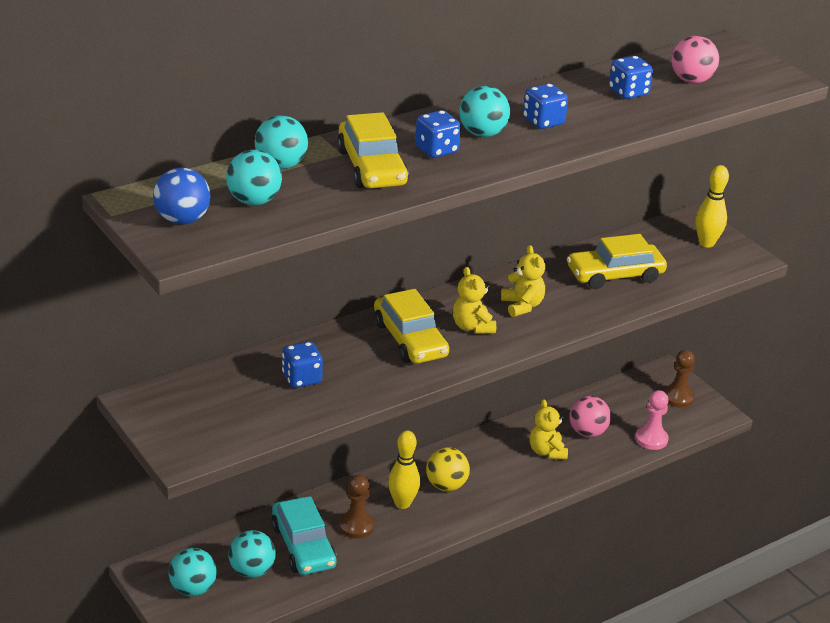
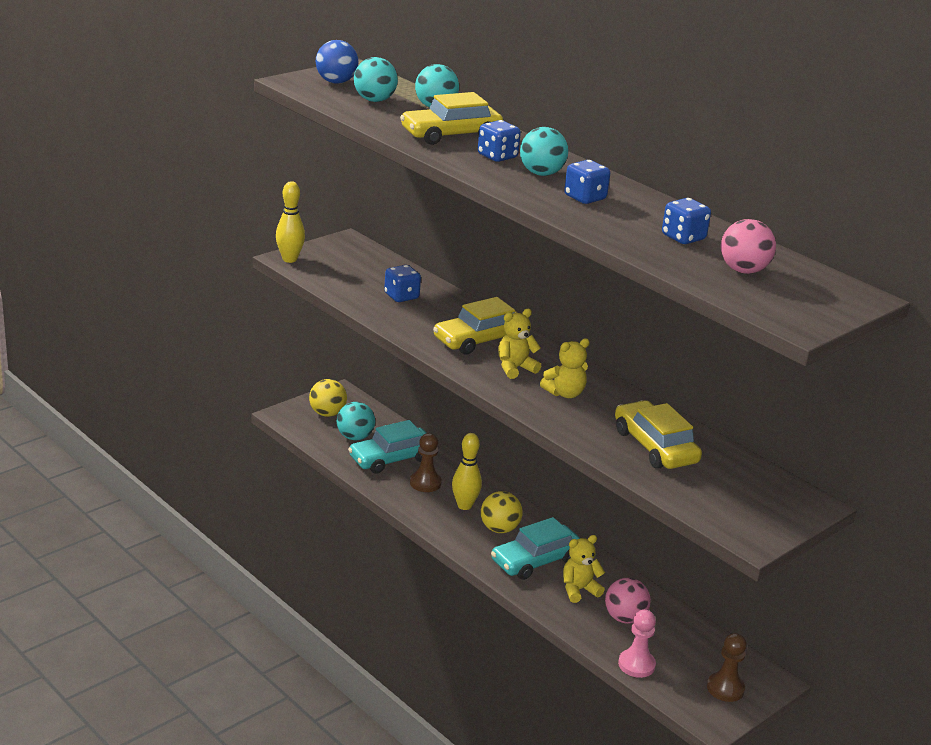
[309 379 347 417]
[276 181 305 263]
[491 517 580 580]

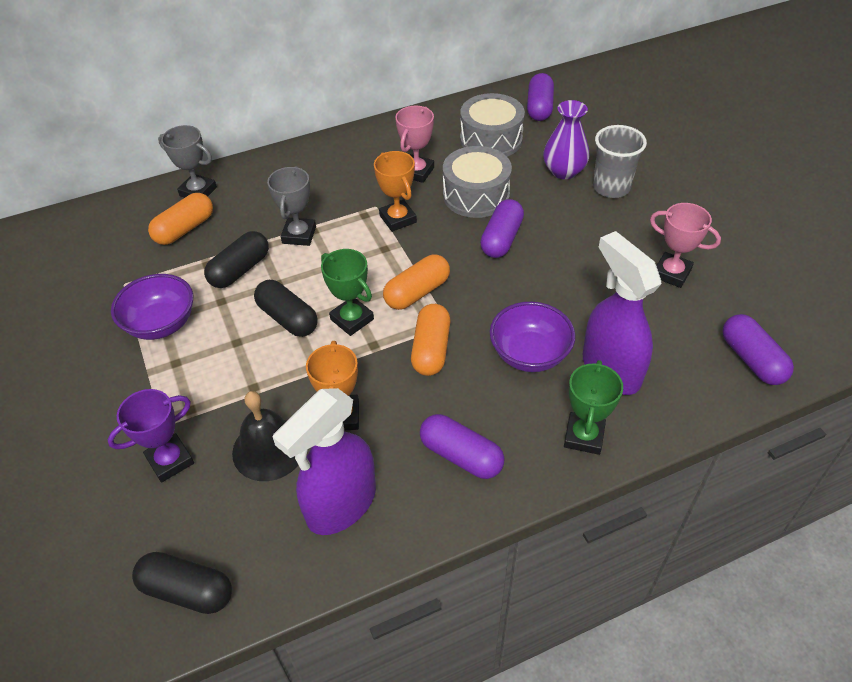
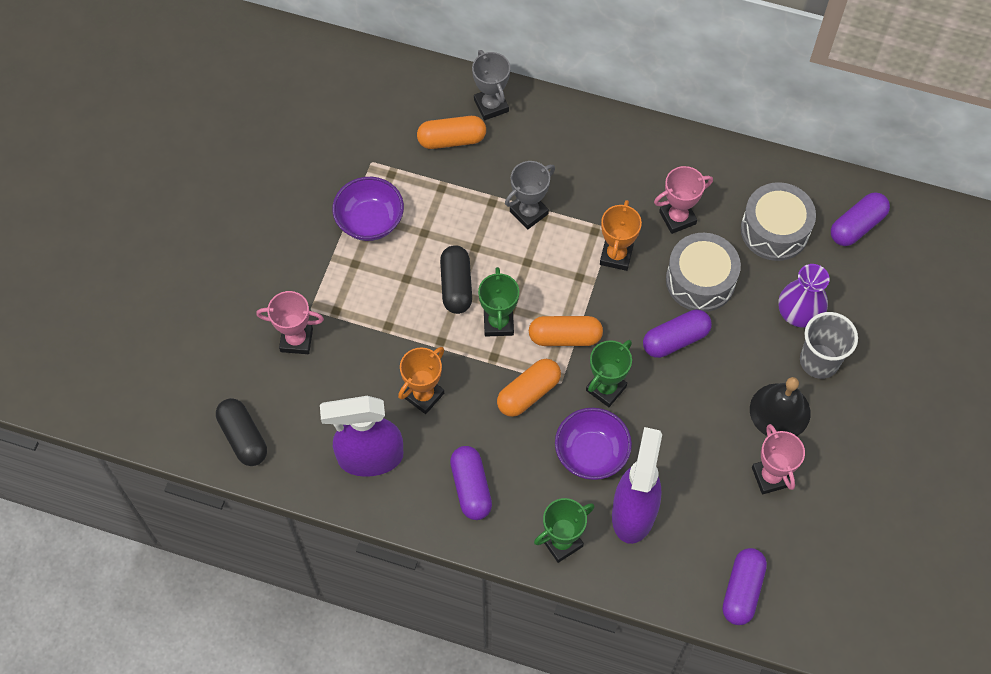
[256 291 324 354]
[204 231 269 288] (first image)
[750 377 811 436]
[586 340 632 407]

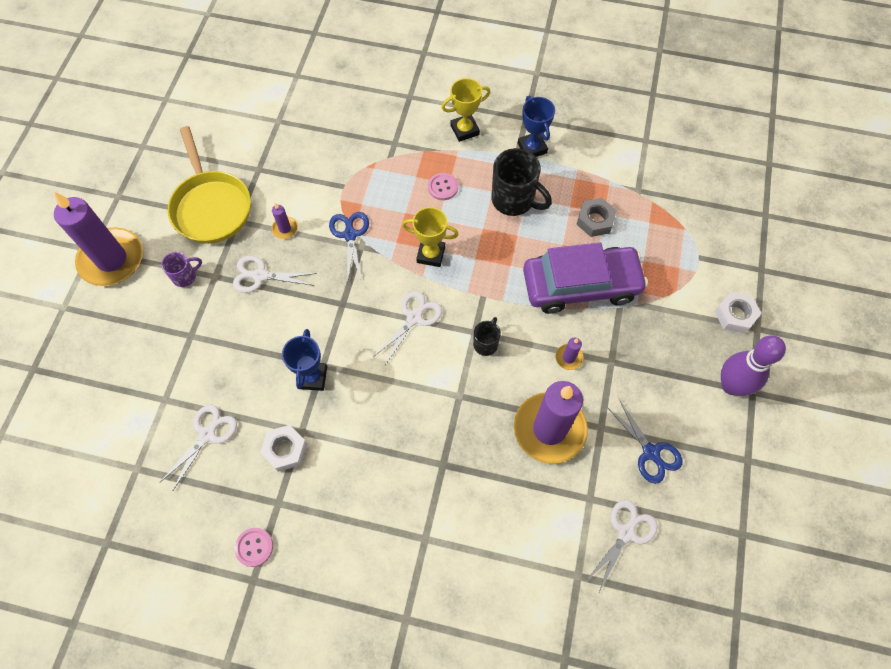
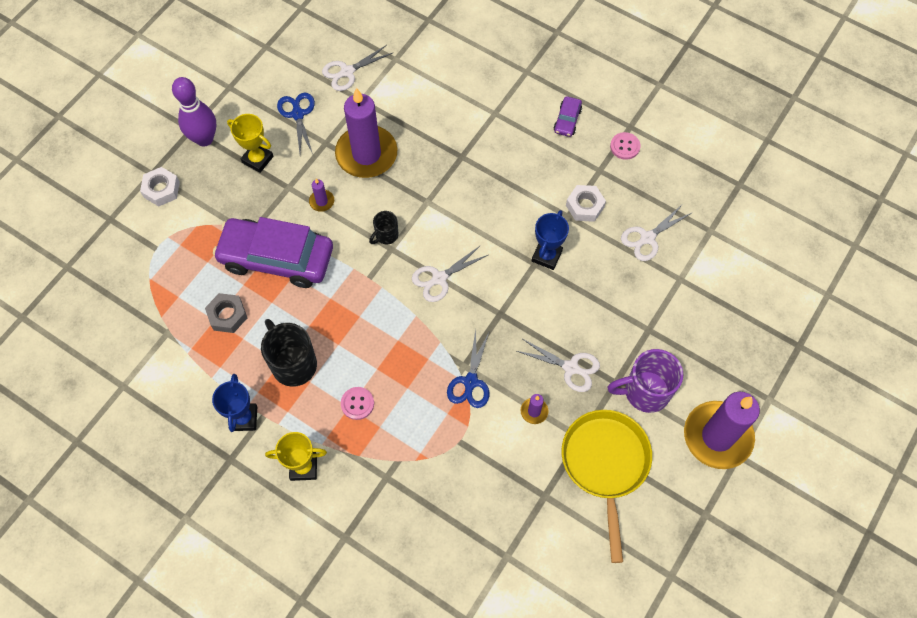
[607 349 684 413]
[227 114 274 173]
[554 96 582 137]

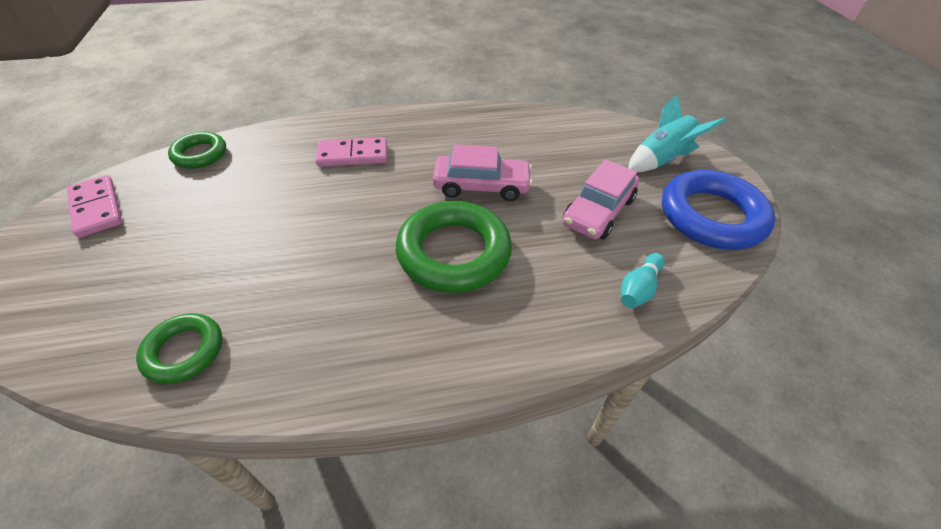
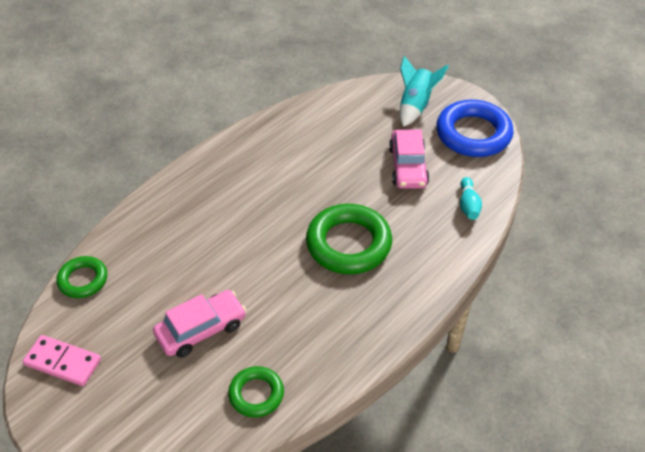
[316 137 387 167] (first image)
[153 290 246 358]

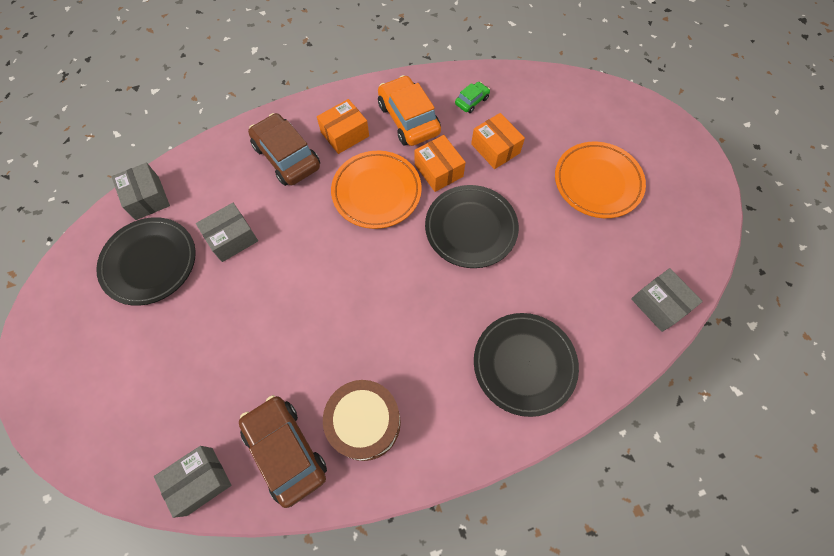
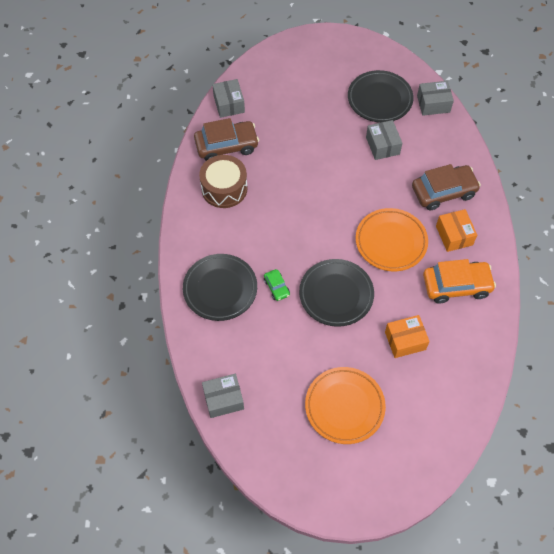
[415 135 466 192] (first image)
[264 269 290 301]

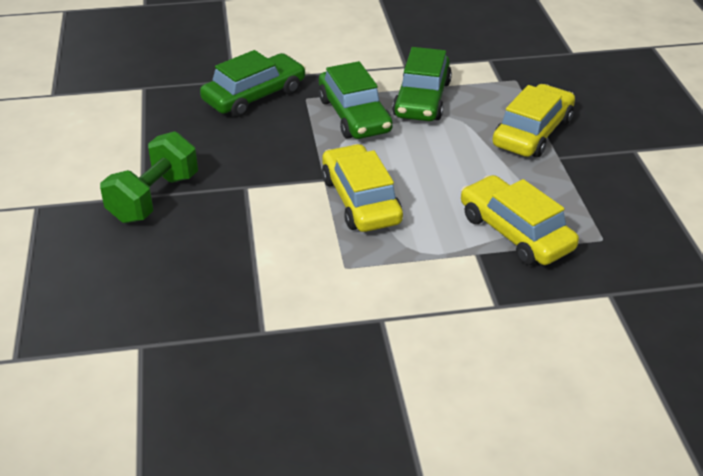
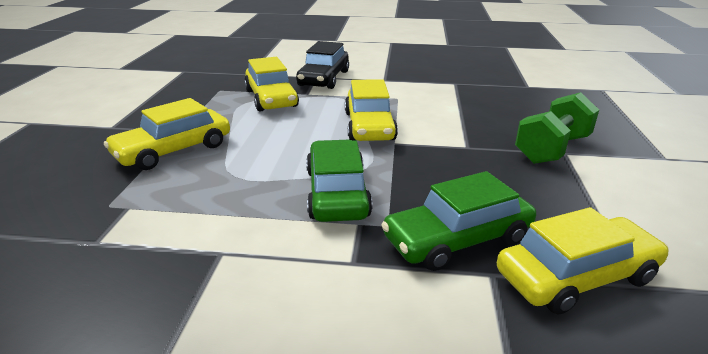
[392 47 452 121] (first image)
[296 41 349 89]
[497 207 669 315]

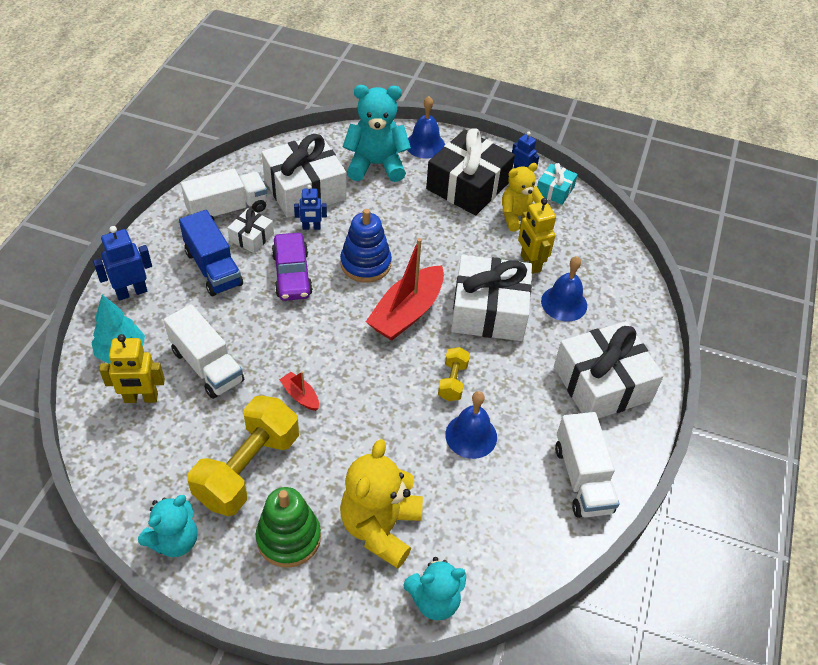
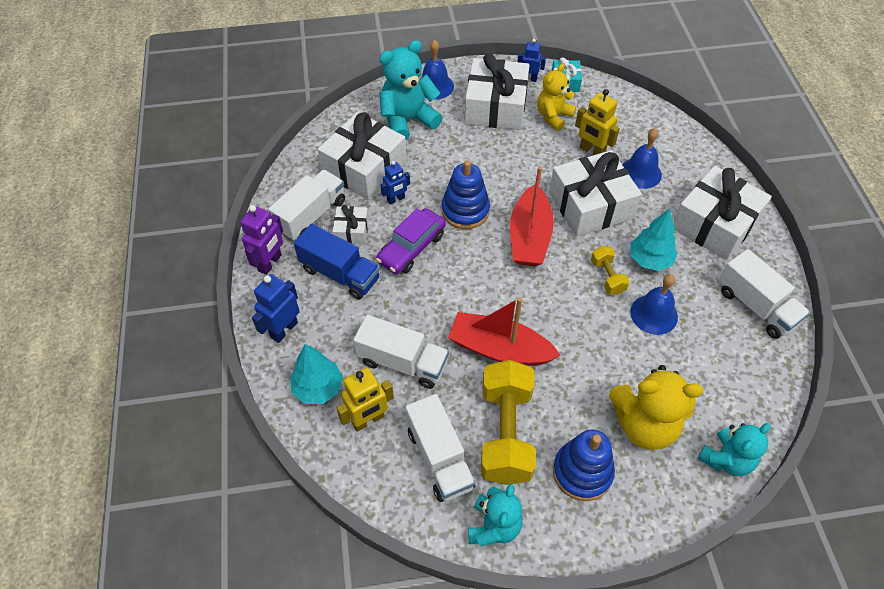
[553 430 615 501]
[376 208 446 274]
[448 297 561 366]
[609 365 704 450]
[465 53 529 130]
[240 205 283 275]
[405 394 475 502]
[630 208 678 271]

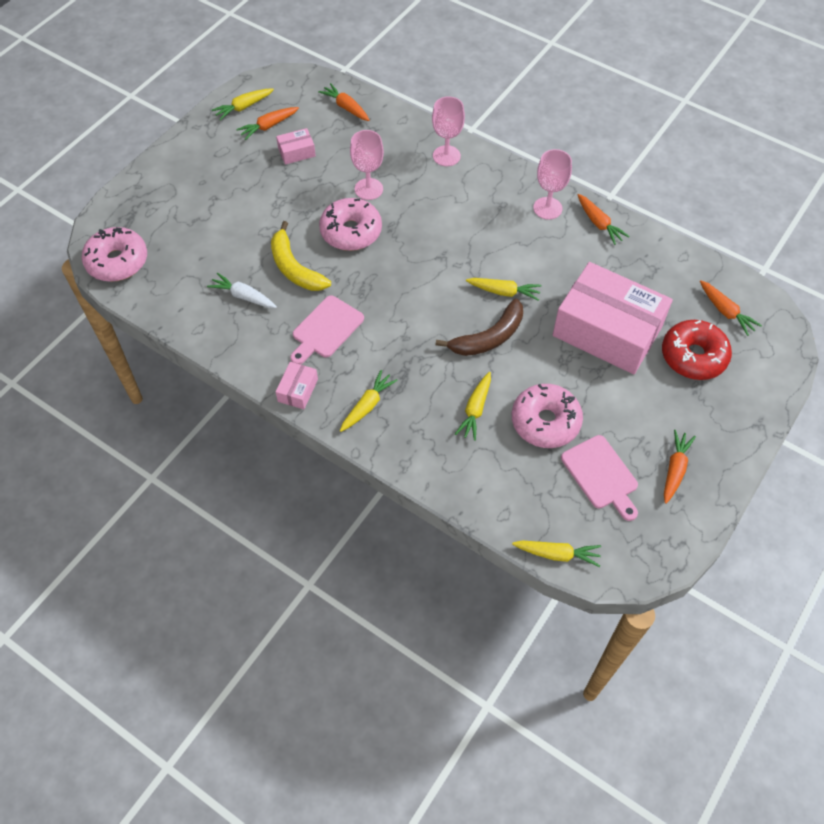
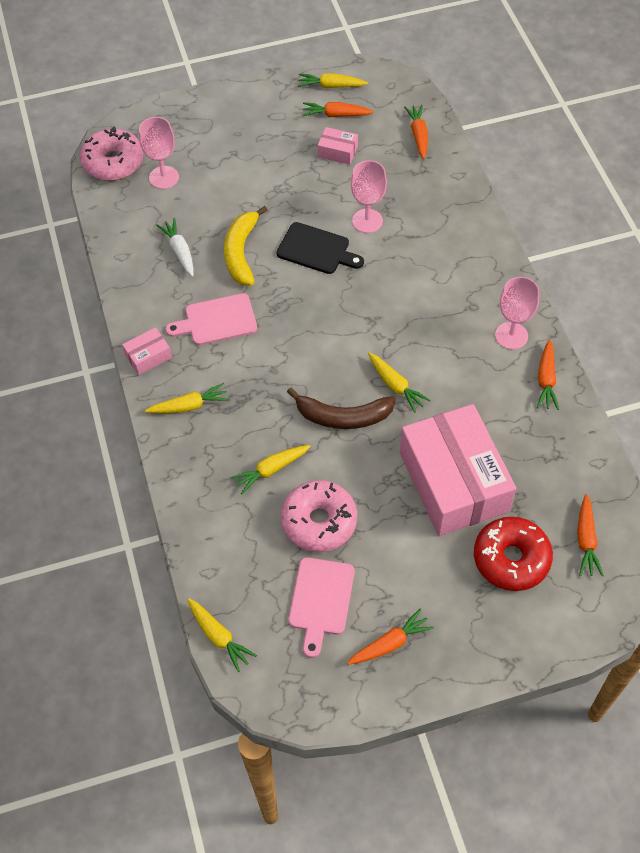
[276 222 364 274]
[139 117 179 189]

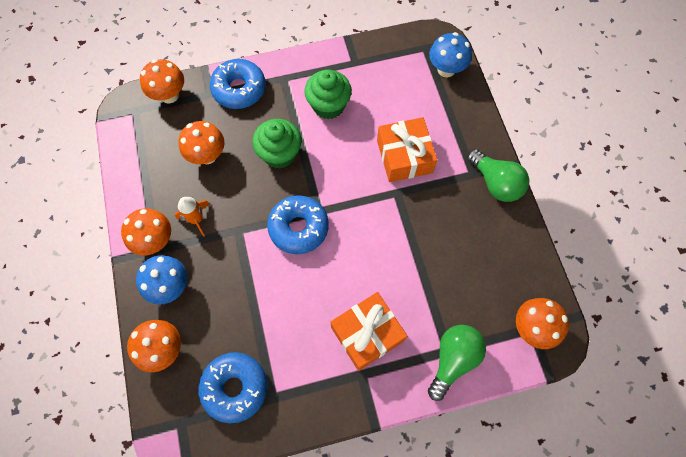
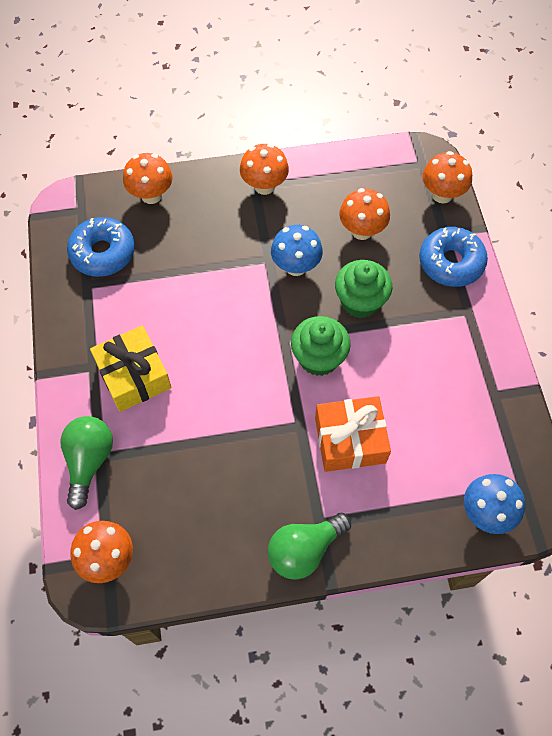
[271 225 323 276]
[175 197 210 237] (first image)
[267 195 329 254] (first image)
[291 316 351 376]
[90 325 171 412]
[60 416 113 510]

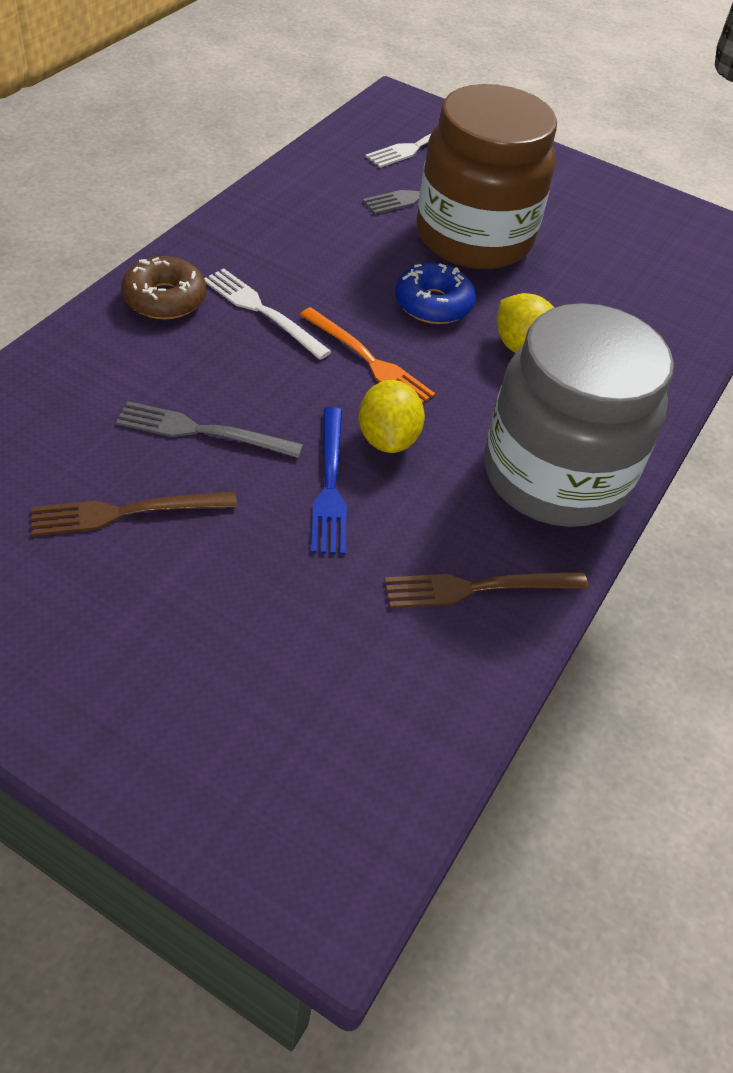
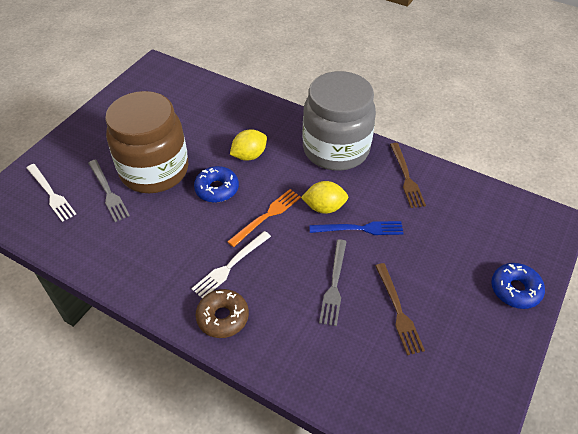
[491 263 545 309]

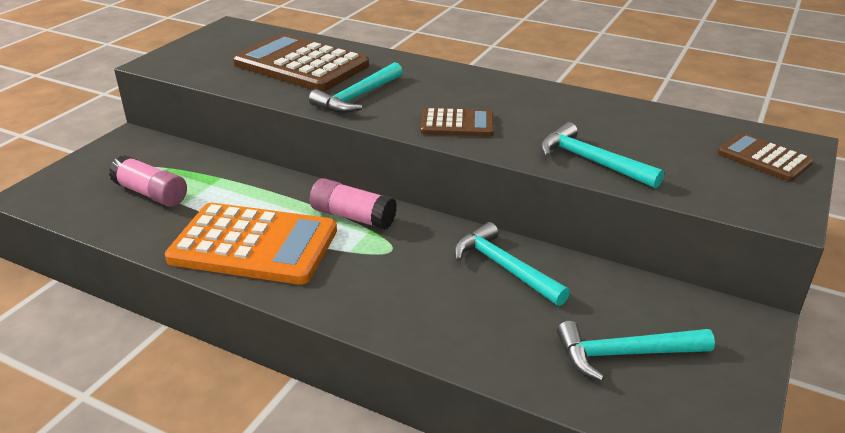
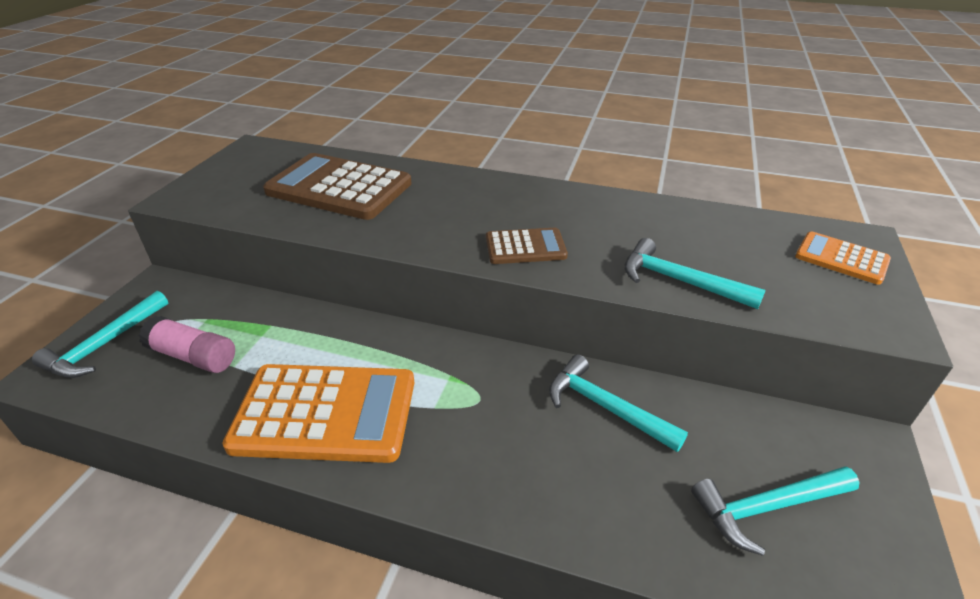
[32 291 168 378]
[310 178 397 230] (first image)
[795 231 891 285]

